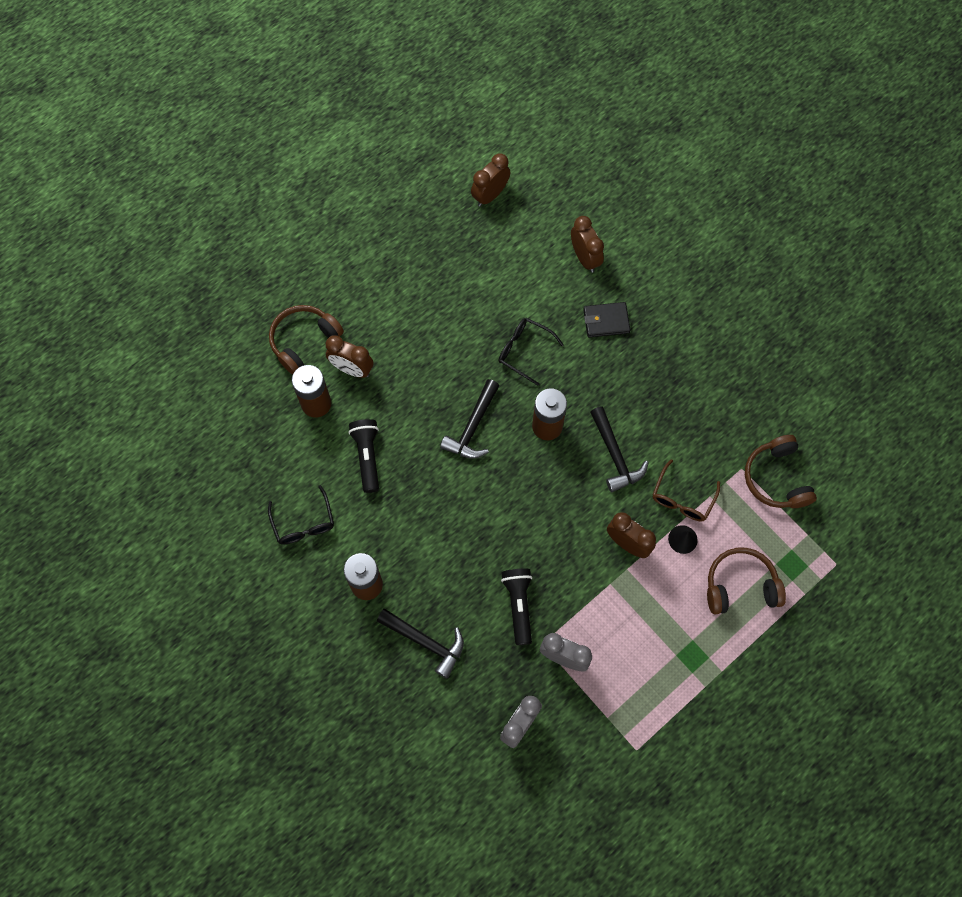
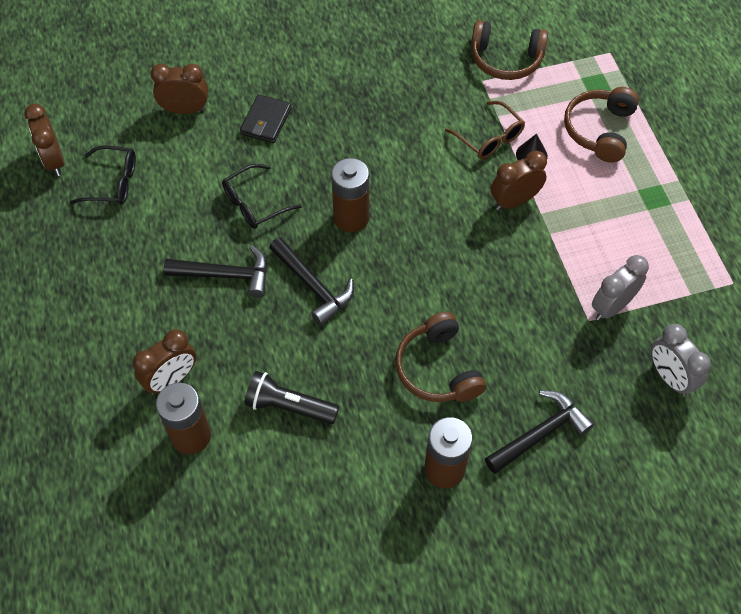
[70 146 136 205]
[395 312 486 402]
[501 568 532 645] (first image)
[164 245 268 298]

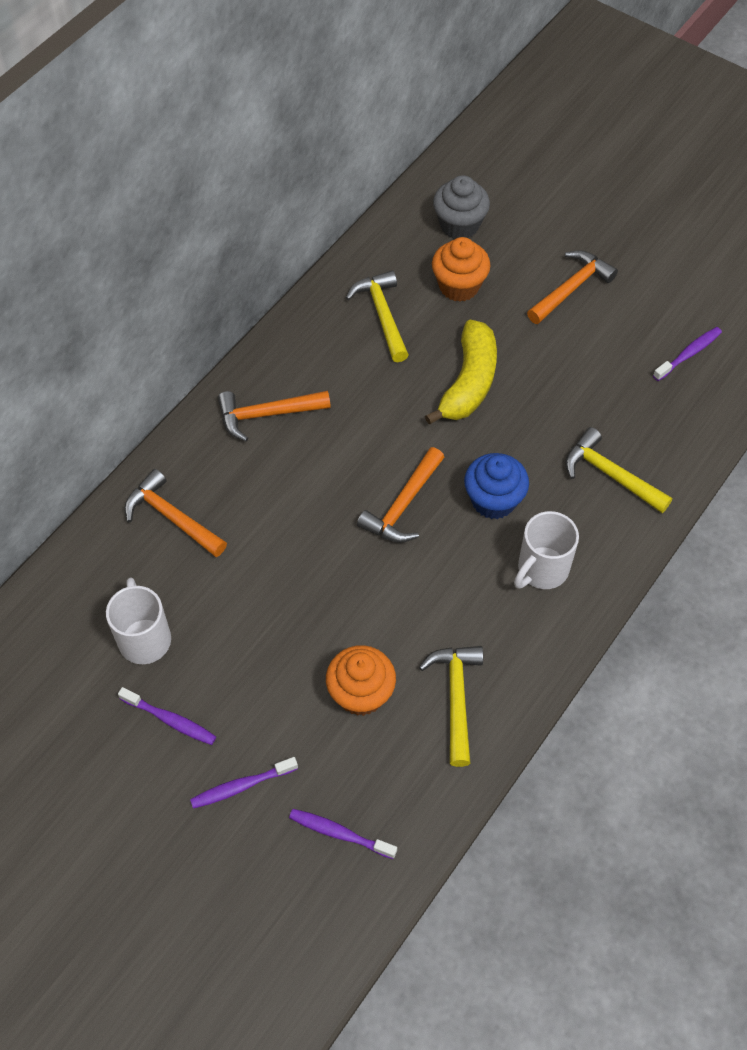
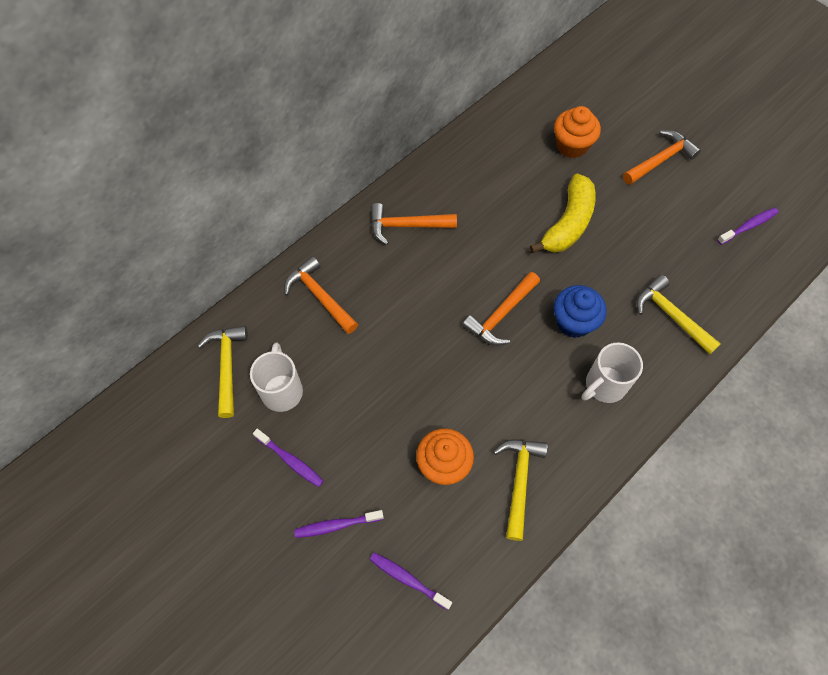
[198 325 248 418]
[433 175 490 239] (first image)

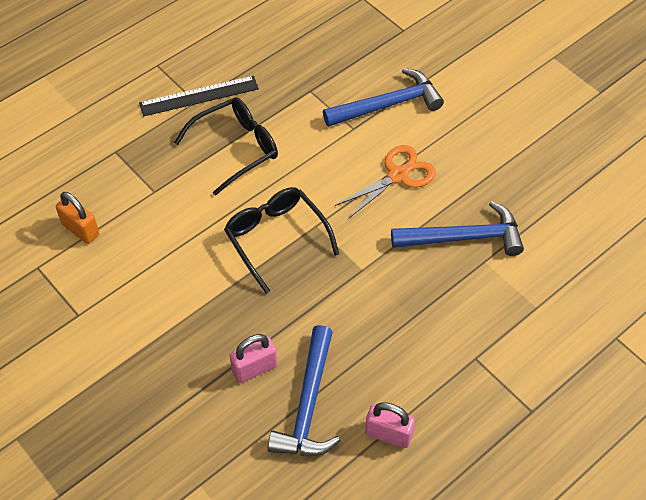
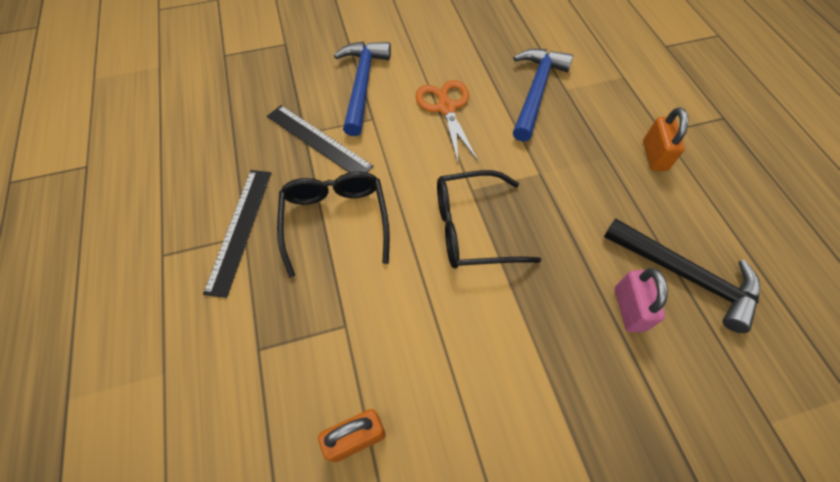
[604 218 760 333]
[365 402 415 448] (first image)
[267 105 374 173]
[643 107 688 171]

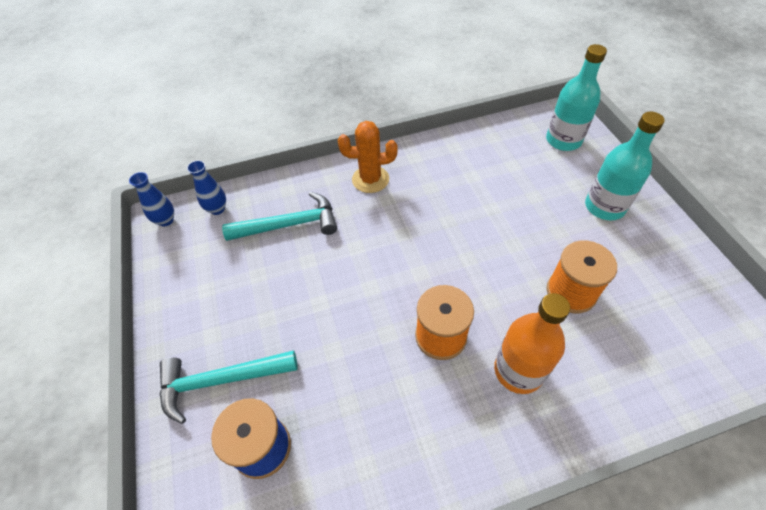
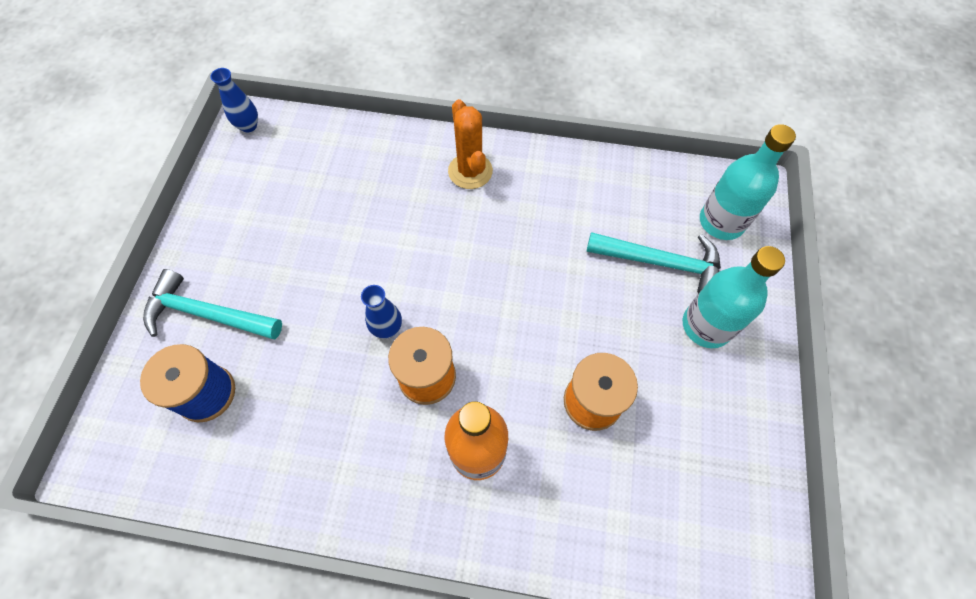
[361 285 402 339]
[586 232 721 293]
[448 99 493 189]

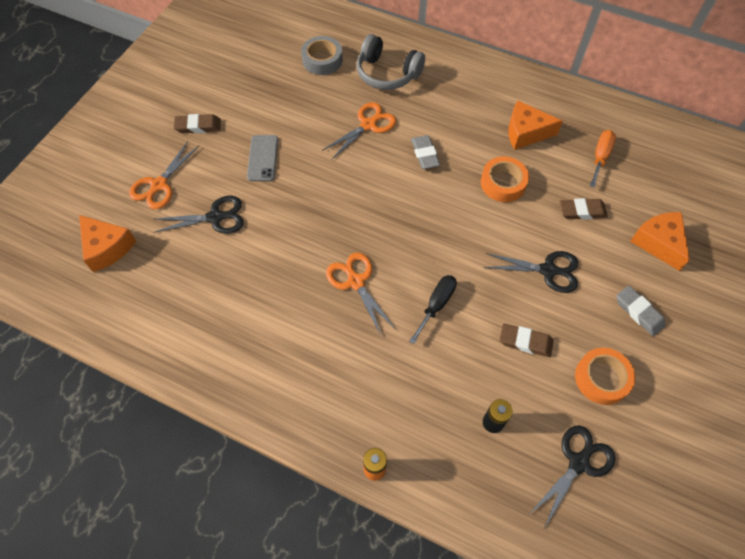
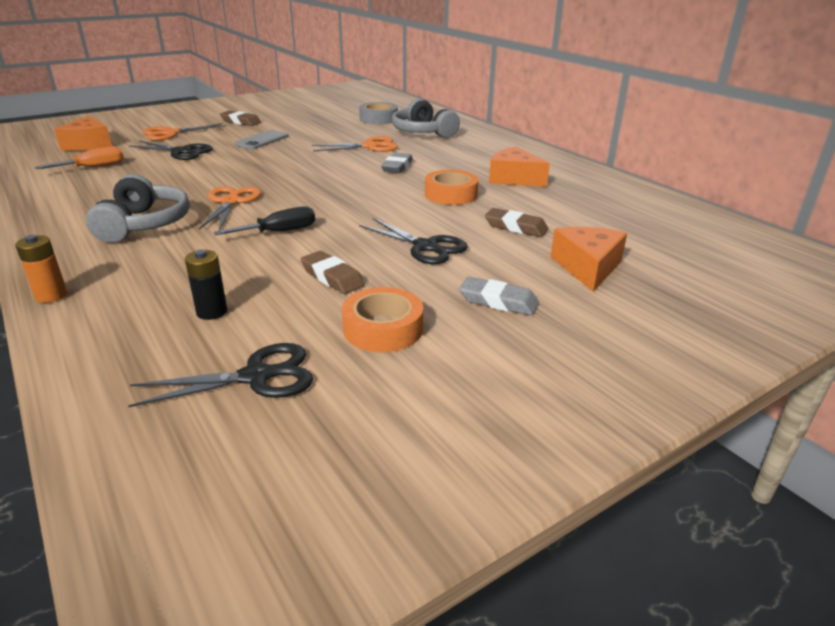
[35 146 124 169]
[459 277 539 316]
[86 174 190 243]

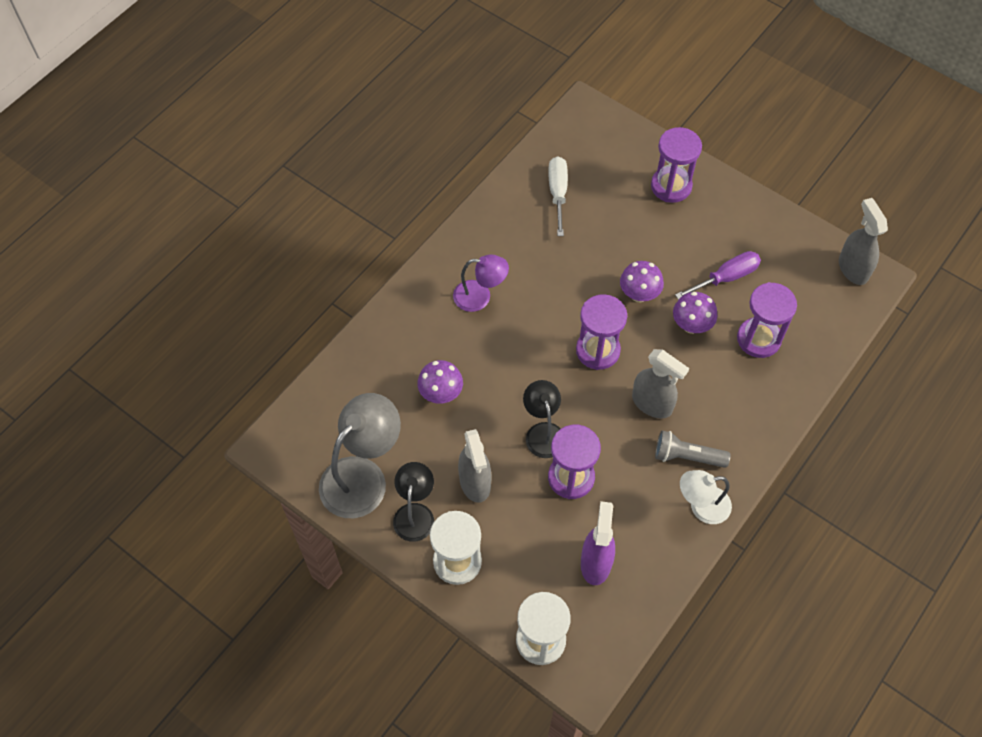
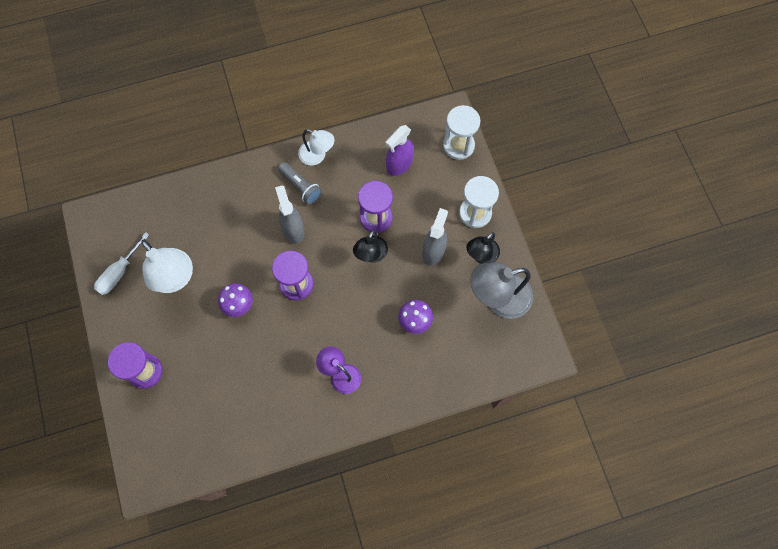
[94 232 149 295]
[673 292 717 334] (first image)
[141 239 193 293]
[737 282 797 358] (first image)
[839 198 888 285] (first image)

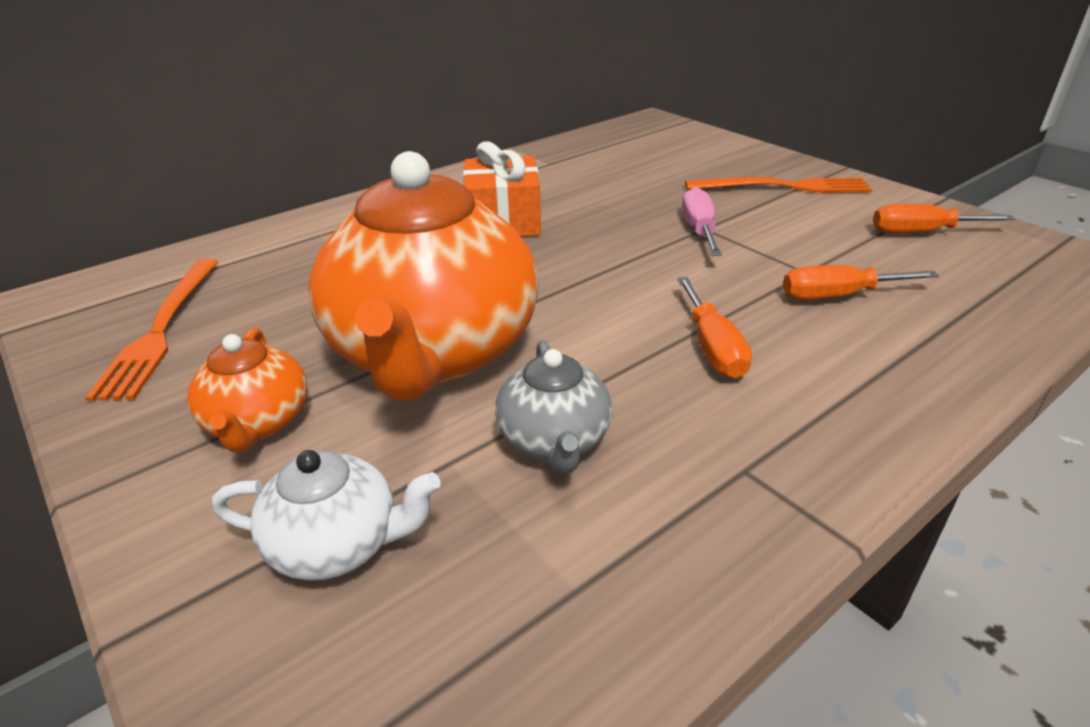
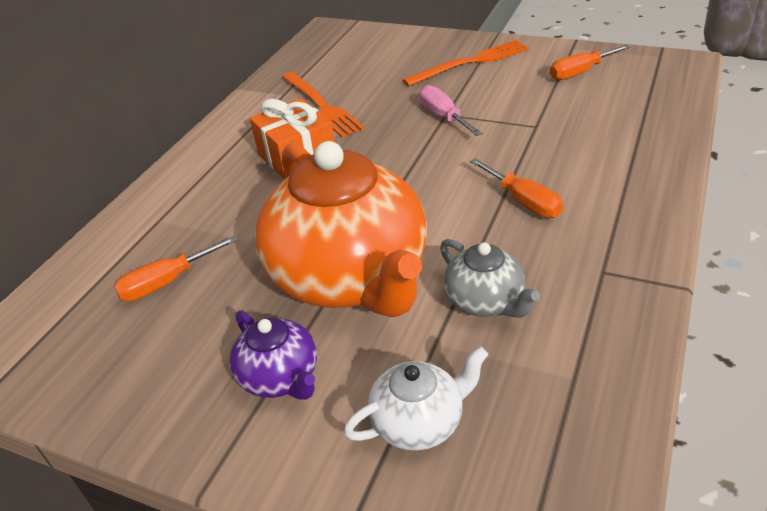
[282 72 364 138]
[230 310 317 400]
[114 235 238 301]

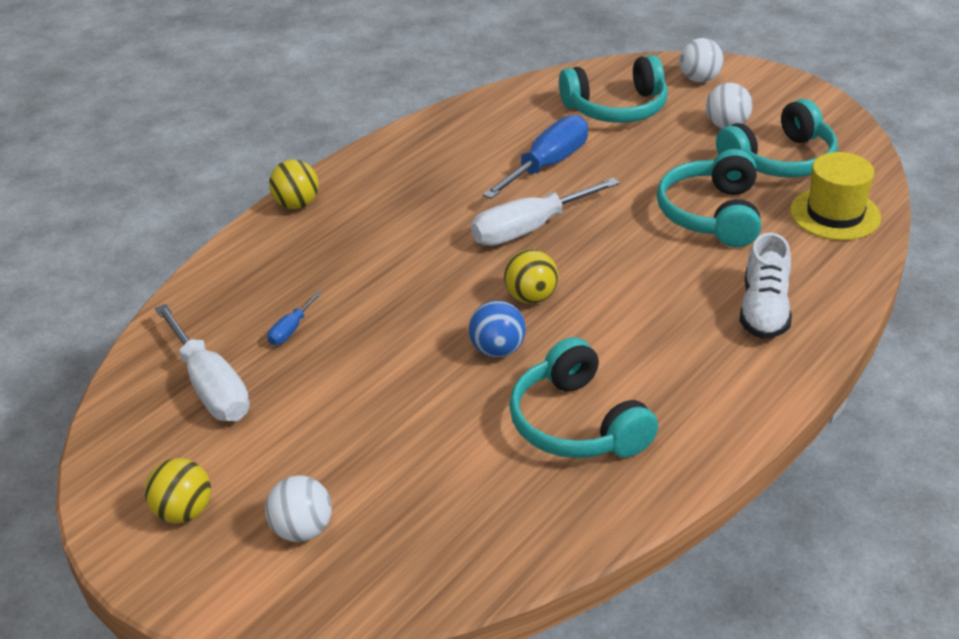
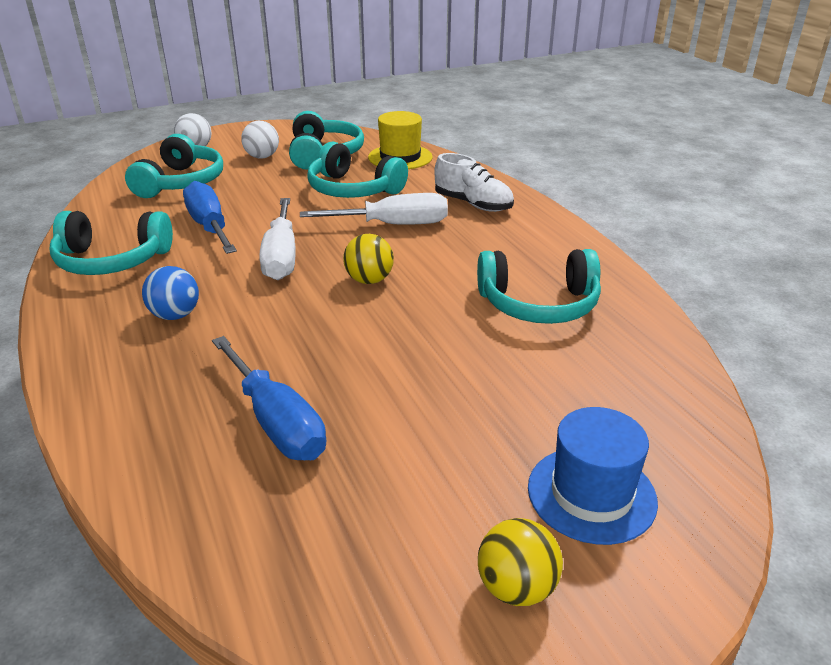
[300 193 448 225]
[528 407 658 545]
[212 336 326 460]
[269 160 319 209] (first image)
[142 266 199 320]
[50 211 173 275]

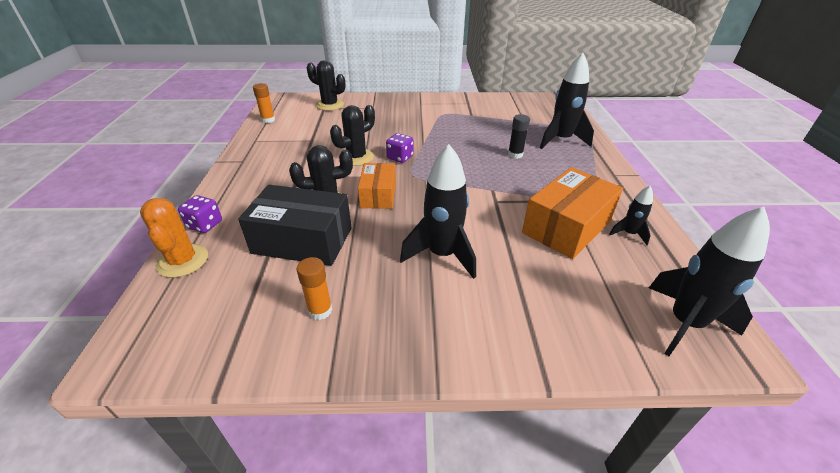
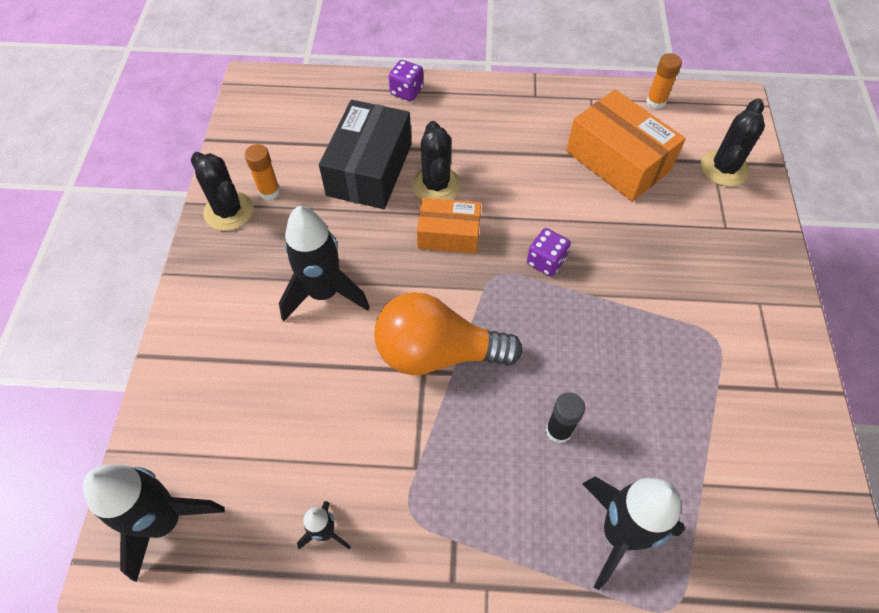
[140 198 208 278] (first image)
[191 152 254 231]
[566 90 686 202]
[374 292 523 375]

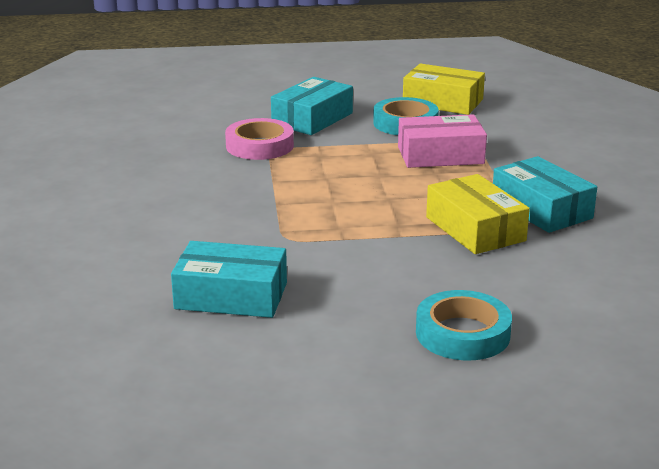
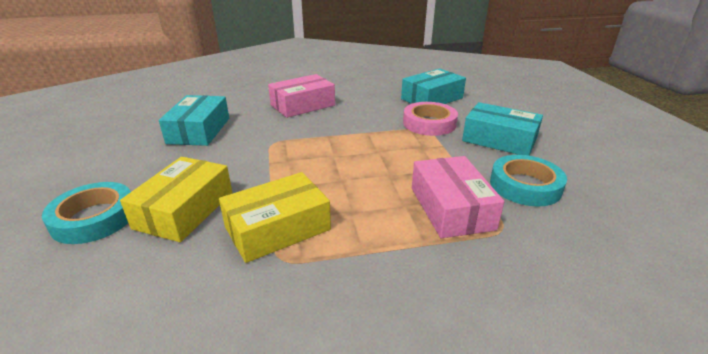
[120 157 232 242]
[401 68 466 104]
[268 74 335 118]

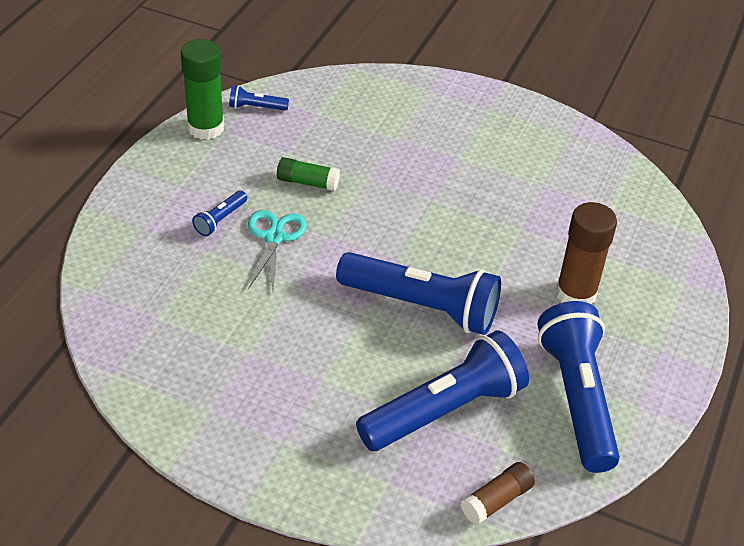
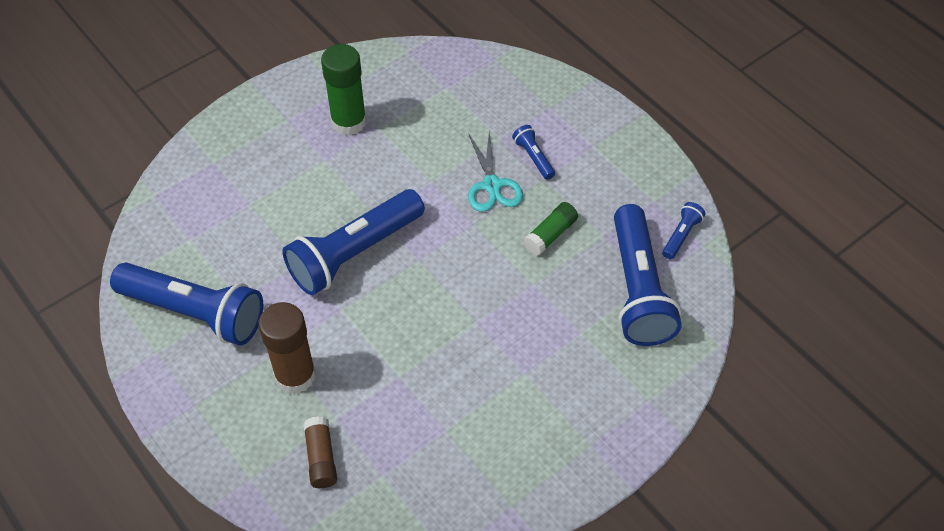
[321 44 367 136]
[468 131 523 212]
[614 204 682 346]
[303 416 337 488]

